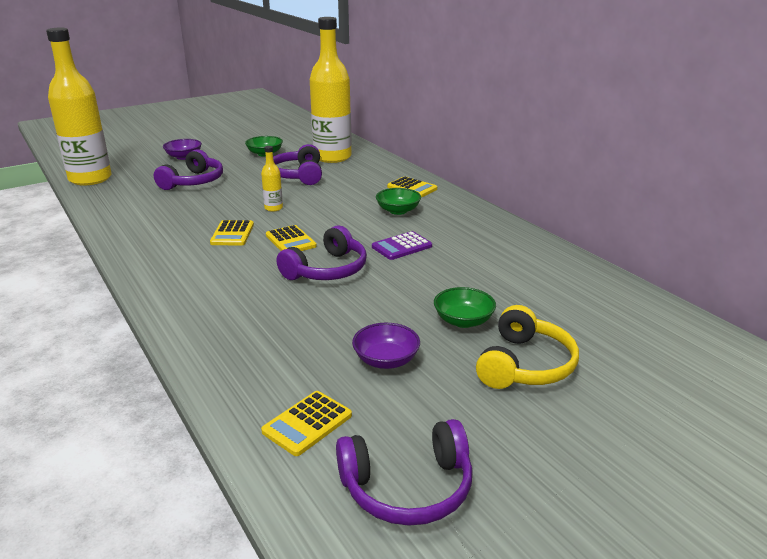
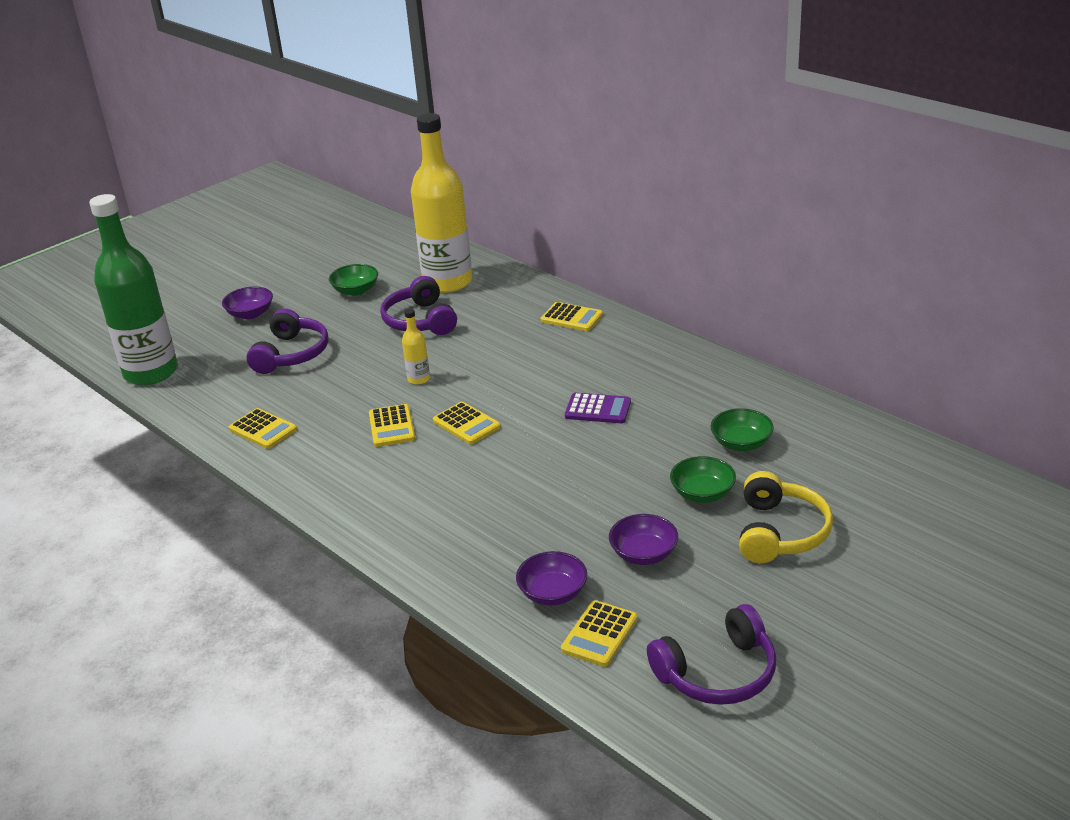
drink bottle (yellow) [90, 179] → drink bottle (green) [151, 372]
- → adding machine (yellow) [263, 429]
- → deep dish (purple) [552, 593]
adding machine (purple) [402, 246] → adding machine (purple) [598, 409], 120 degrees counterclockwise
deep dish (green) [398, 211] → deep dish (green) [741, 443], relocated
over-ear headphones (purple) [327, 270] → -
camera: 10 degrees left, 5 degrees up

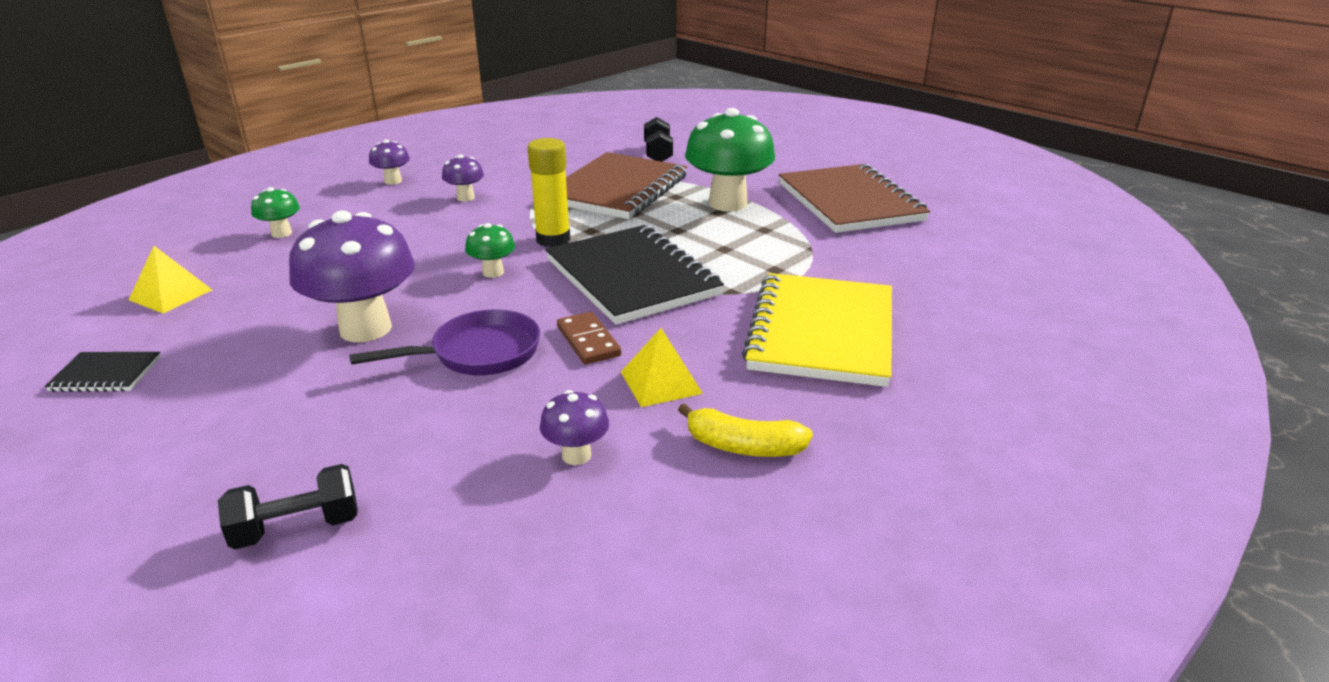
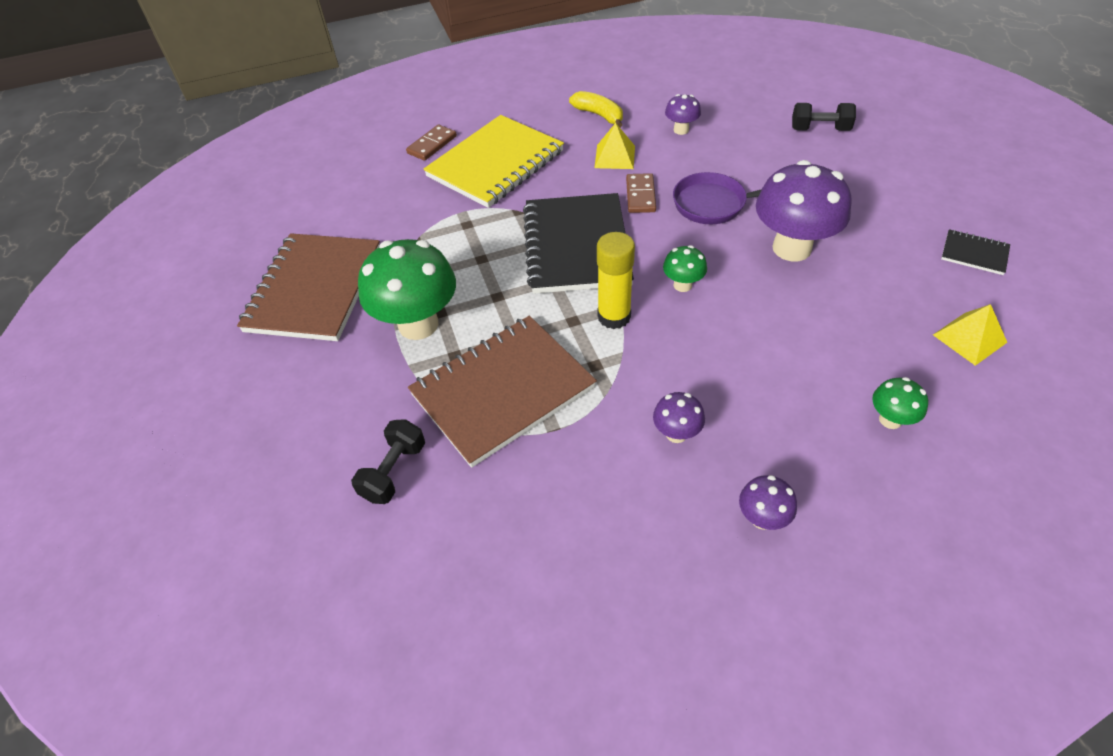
- → domino tile (russet) [432, 145]
camera: 150 degrees left, 20 degrees up

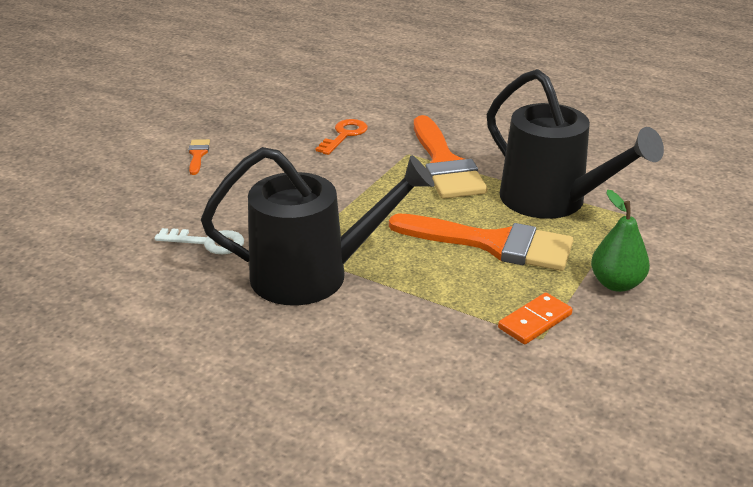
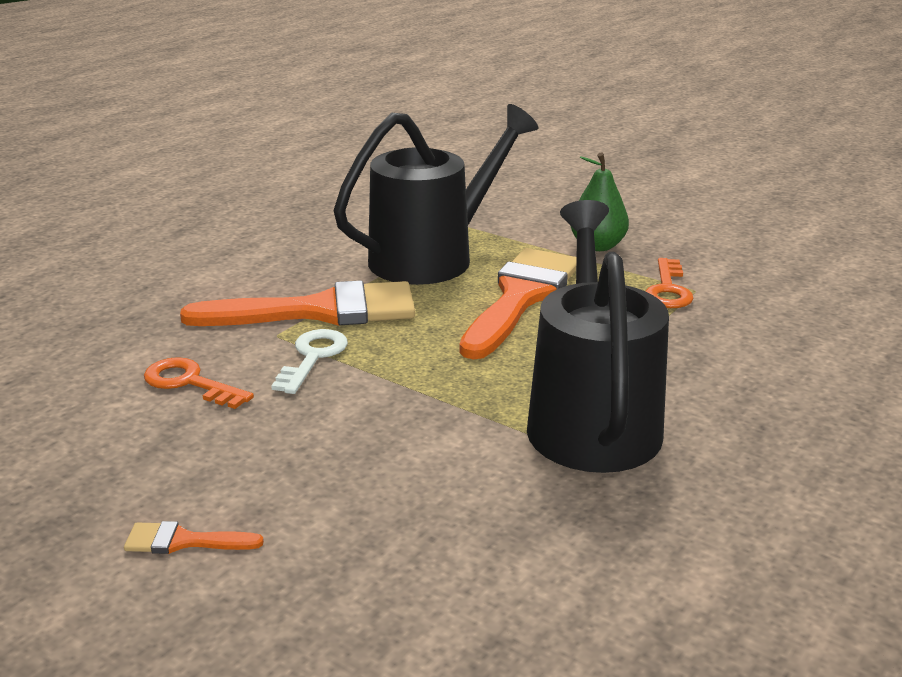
latchkey (pure white) [208, 242] → latchkey (pure white) [313, 357], relocated
domino tile (bright orange) [535, 321] → latchkey (bright orange) [668, 290]
camera: 85 degrees left, 5 degrees down

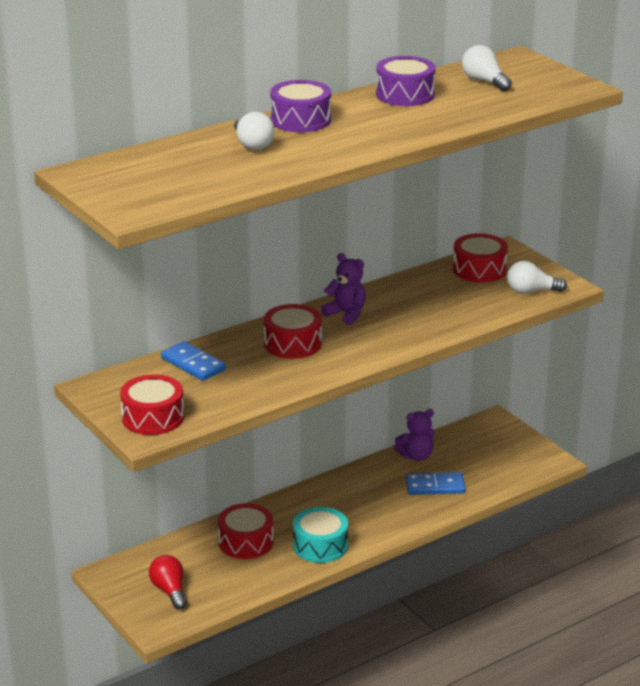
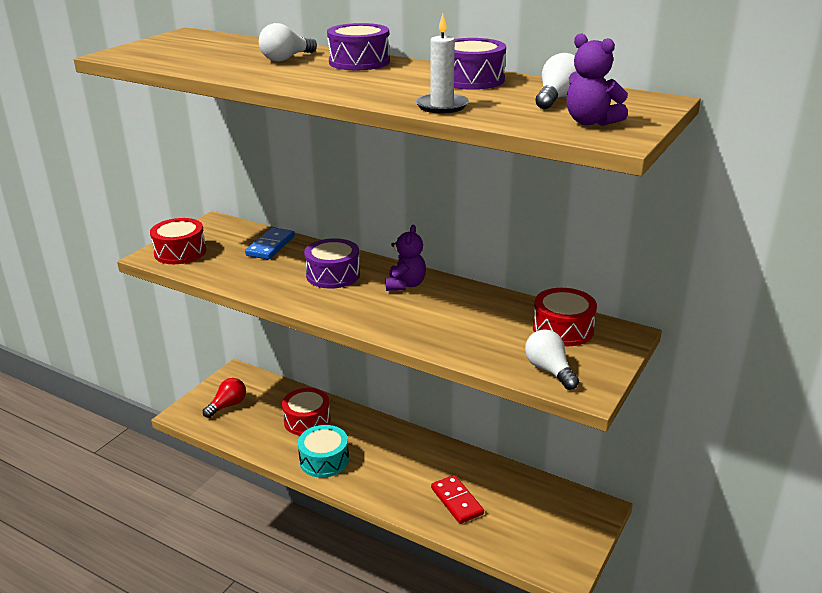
snare drum (red) [292, 343] → snare drum (purple) [333, 275]
- → pillar candle (pure white) [442, 106]
domino tile (royal blue) [435, 486] → domino tile (red) [457, 501]
teddy bear (purple) [416, 456] → teddy bear (purple) [590, 122], relocated
camera: 65 degrees right, 0 degrees up

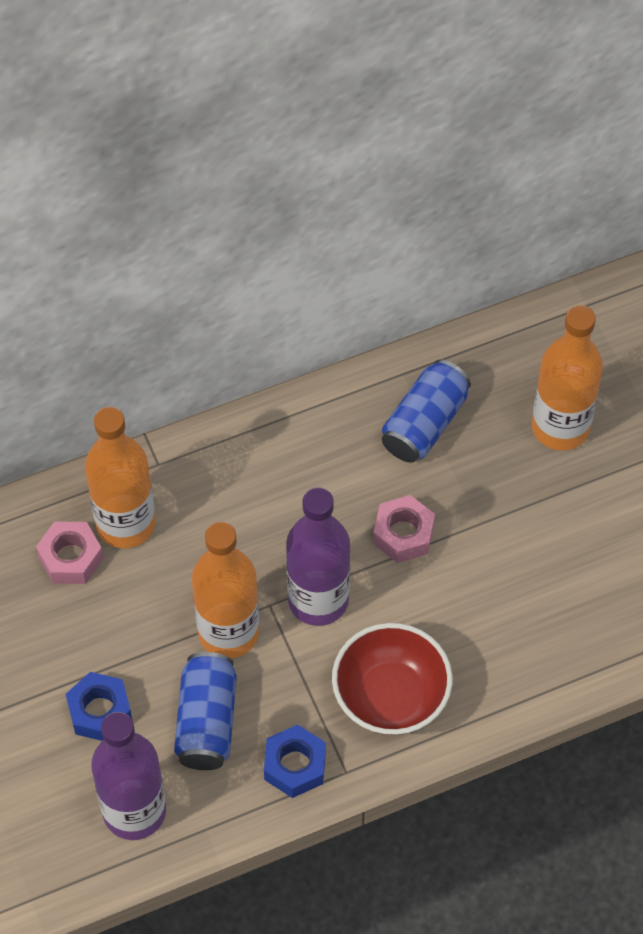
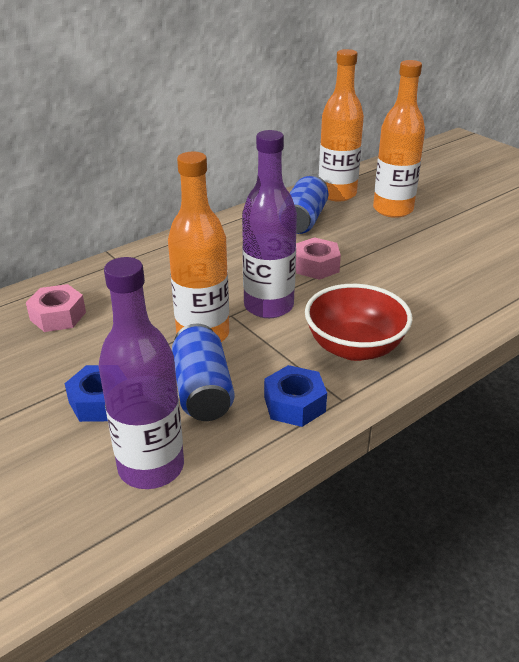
drink bottle (bright orange) [125, 523] → drink bottle (bright orange) [337, 194], relocated
camera: 15 degrees left, 25 degrees down

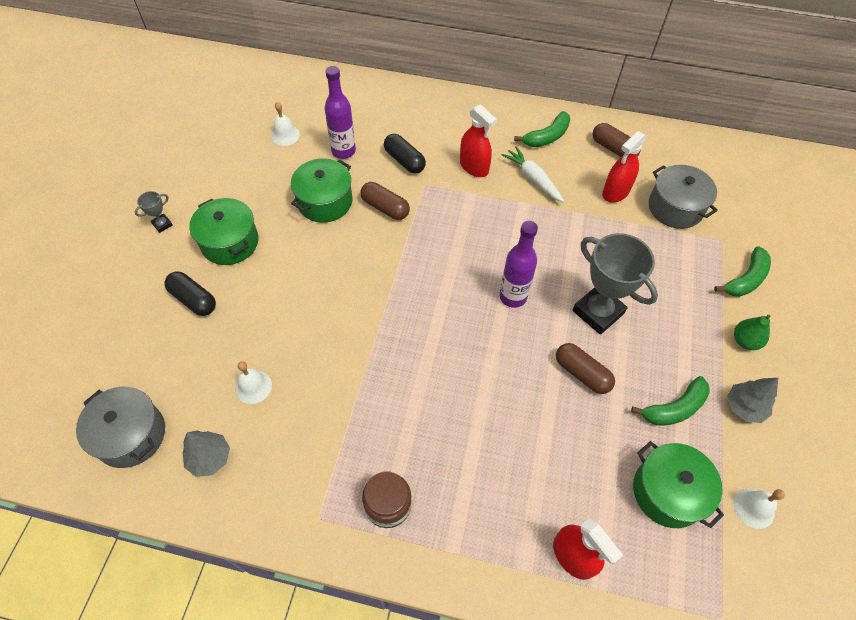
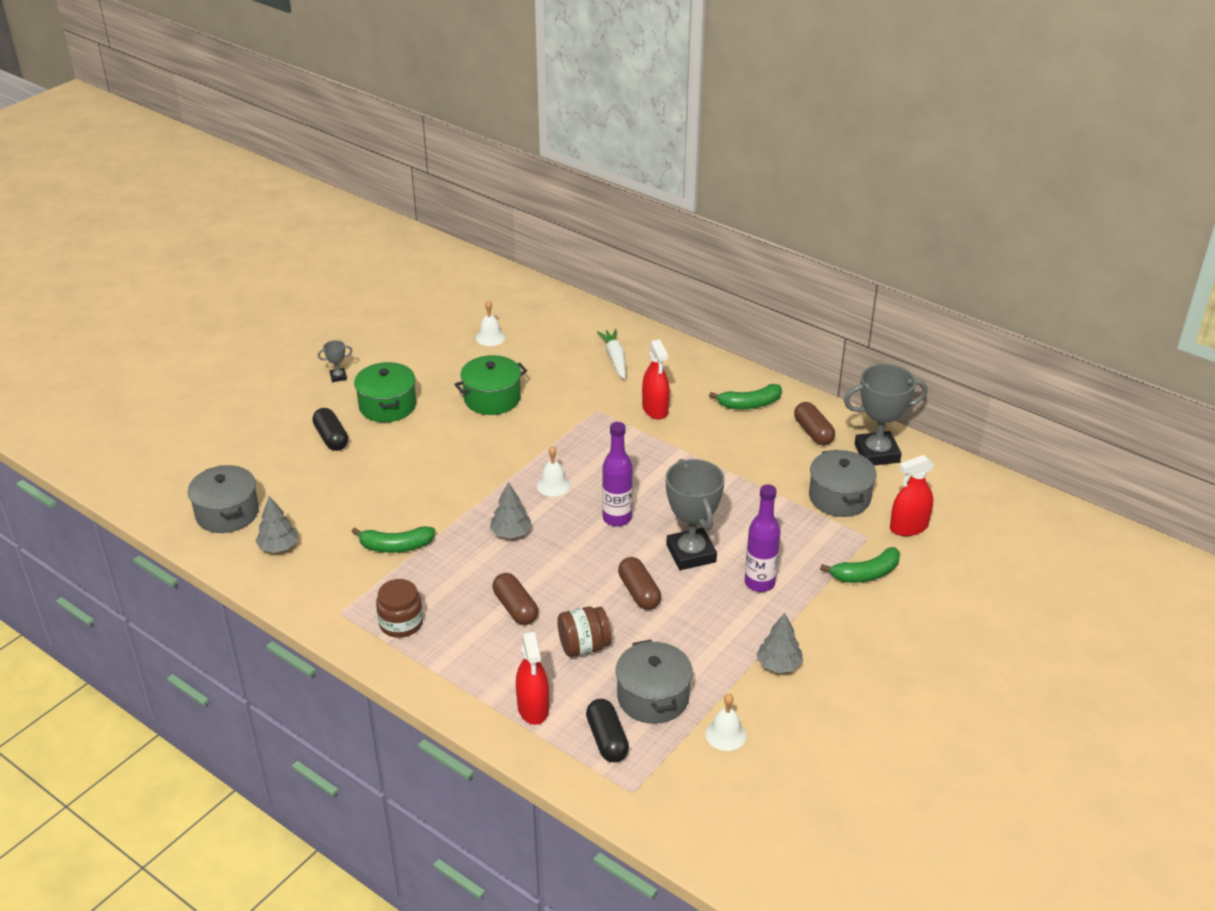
banana fruit (green) [674, 408] → banana fruit (green) [396, 546], relocated
- → toy tree (gray) [511, 533]
capsule (russet) [385, 208] → capsule (russet) [515, 608], relocated
bell (pure white) [253, 386] → bell (pure white) [553, 485], relocated
- → jar (russet) [584, 646]
capsule (black) [404, 161] → capsule (black) [607, 739], relocated
carrot (pure white) [533, 178] → carrot (pure white) [615, 359], relocated
stockpot (green) [668, 492] → stockpot (gray) [653, 697]
drink bottle (purple) [343, 151] → drink bottle (purple) [759, 583], relocated
- → trophy (gray) [877, 453]
sprayer (red) [616, 192] → sprayer (red) [908, 527], relocated
toy pear (green) [745, 341] → -
camera: 25 degrees right, 20 degrees down

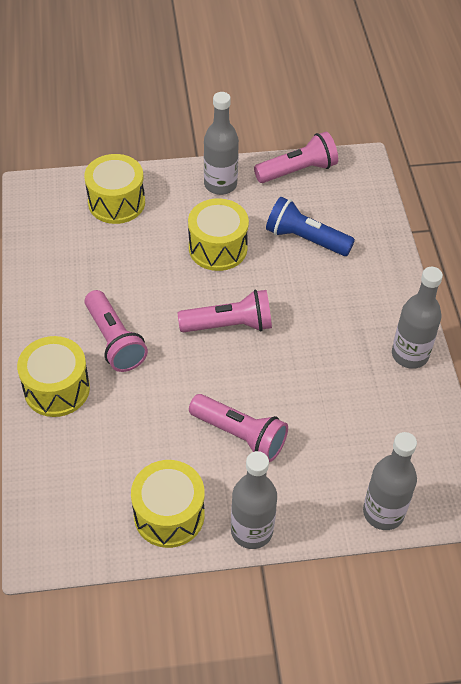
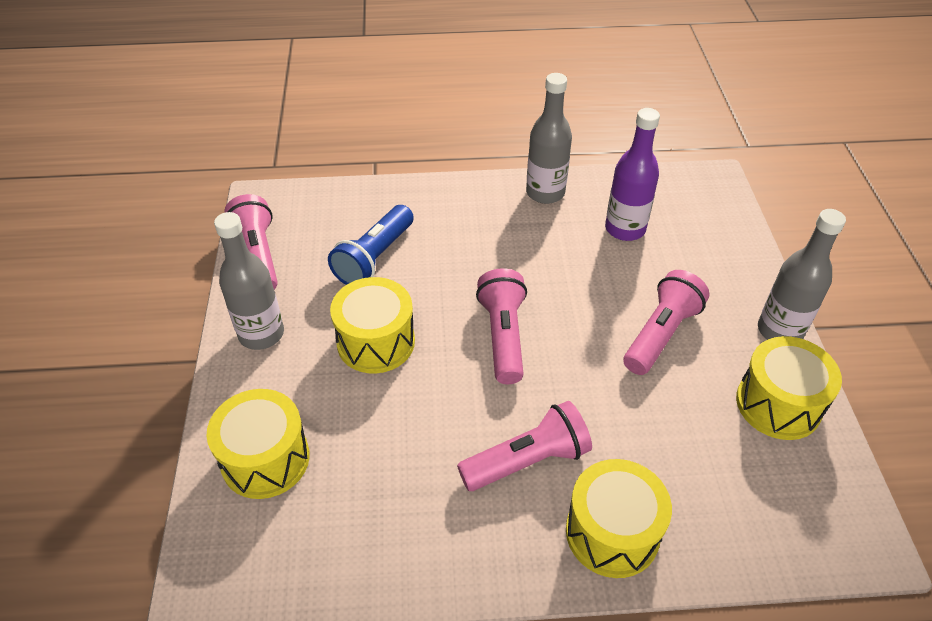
- → drink bottle (purple) [625, 229]
drink bottle (gray) [383, 512] → -
camera: 85 degrees left, 5 degrees down

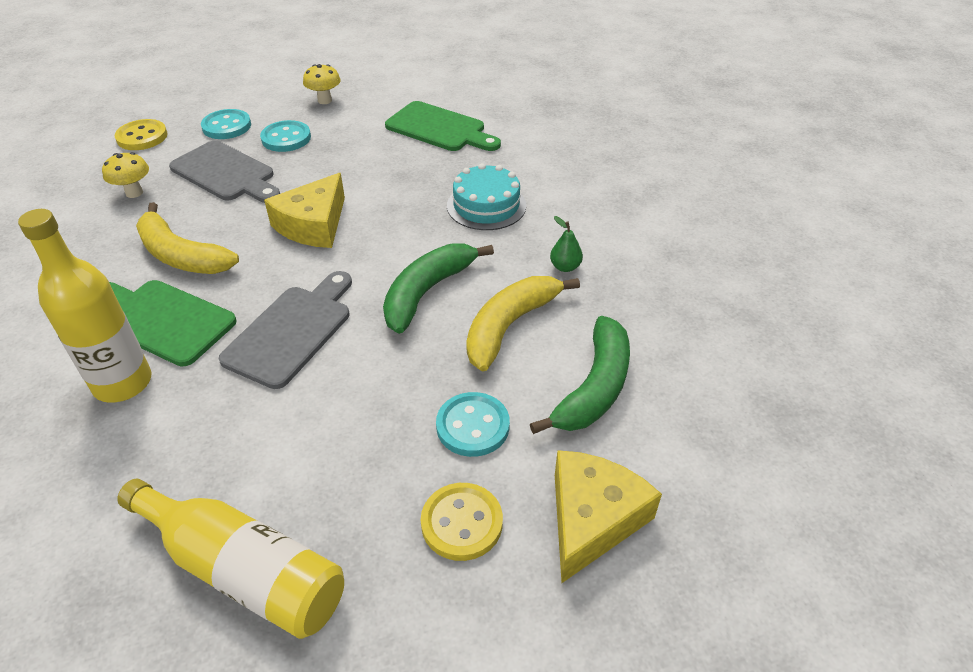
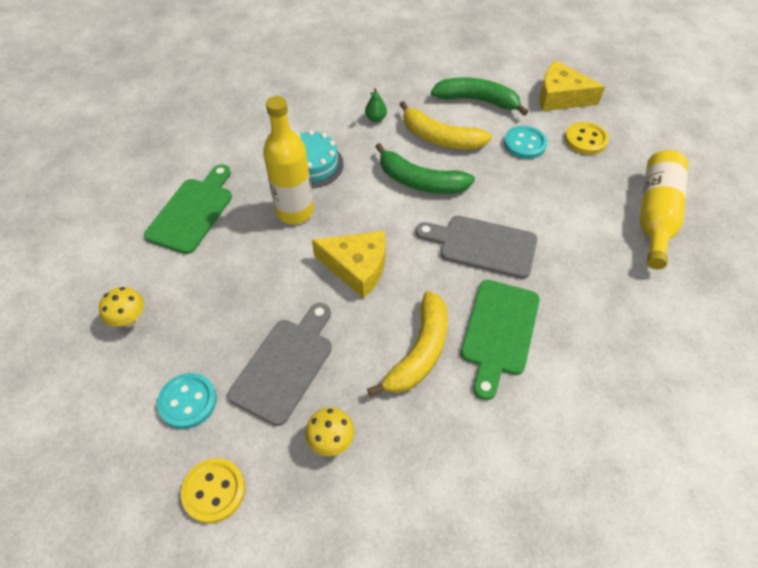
drink bottle (yellow) [123, 383] → drink bottle (yellow) [295, 211], relocated
button (turquoise) [286, 138] → -
camera: 100 degrees left, 10 degrees up

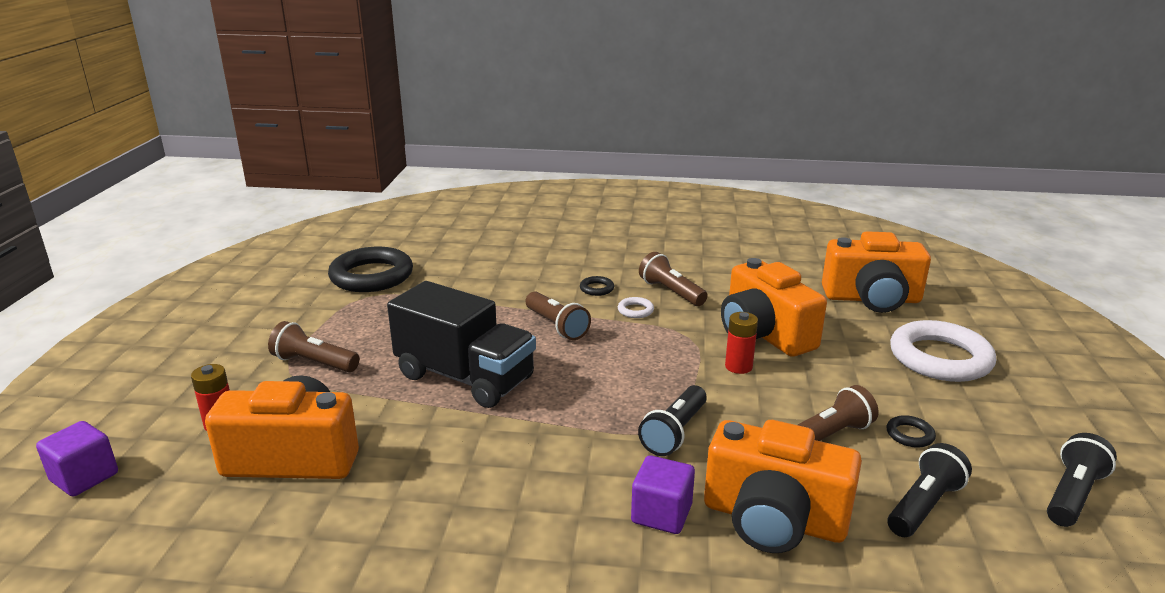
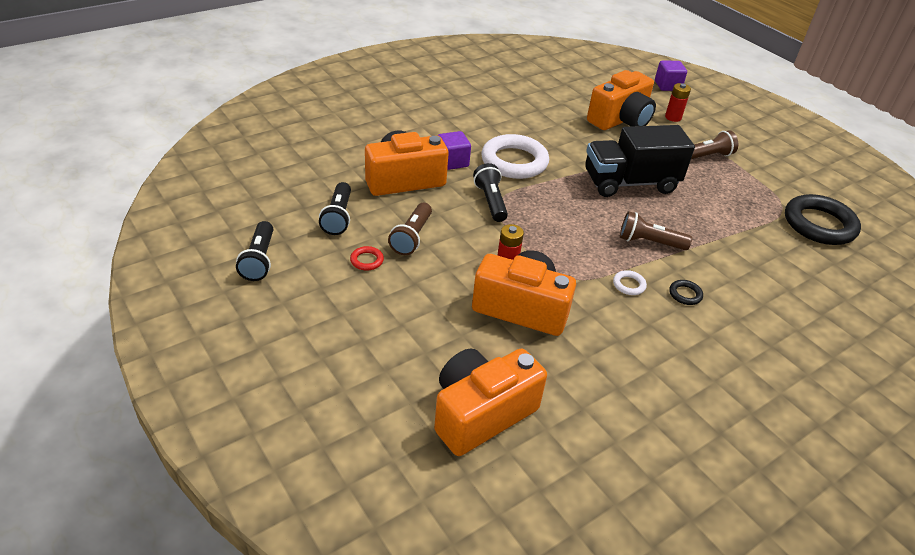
ring (black) [910, 435] → ring (red) [367, 260]
ring (pure white) [940, 358] → ring (pure white) [514, 161], relocated
flashlight (russet) [671, 292] → -
camera: 135 degrees right, 15 degrees up

